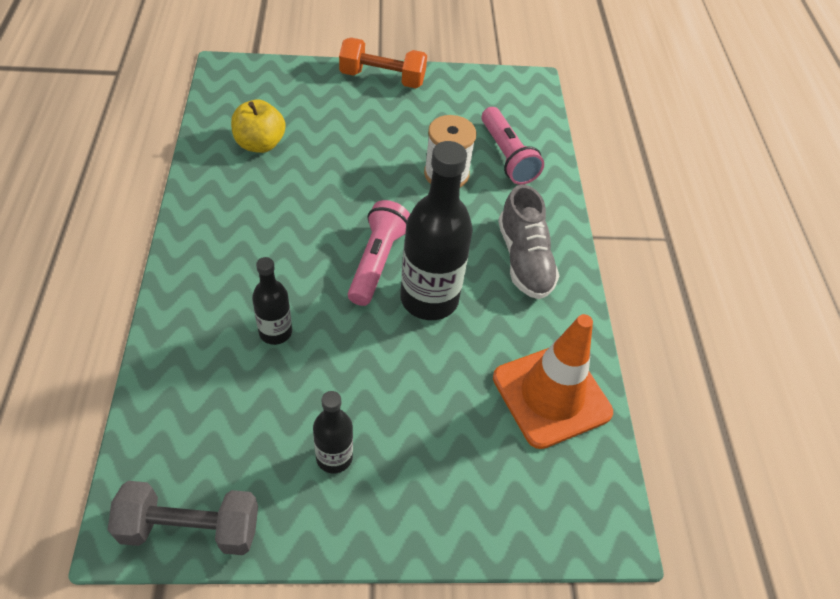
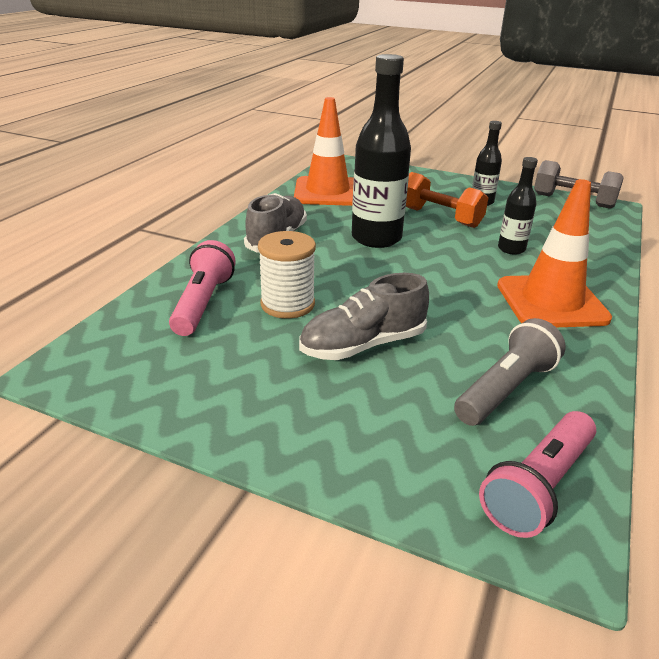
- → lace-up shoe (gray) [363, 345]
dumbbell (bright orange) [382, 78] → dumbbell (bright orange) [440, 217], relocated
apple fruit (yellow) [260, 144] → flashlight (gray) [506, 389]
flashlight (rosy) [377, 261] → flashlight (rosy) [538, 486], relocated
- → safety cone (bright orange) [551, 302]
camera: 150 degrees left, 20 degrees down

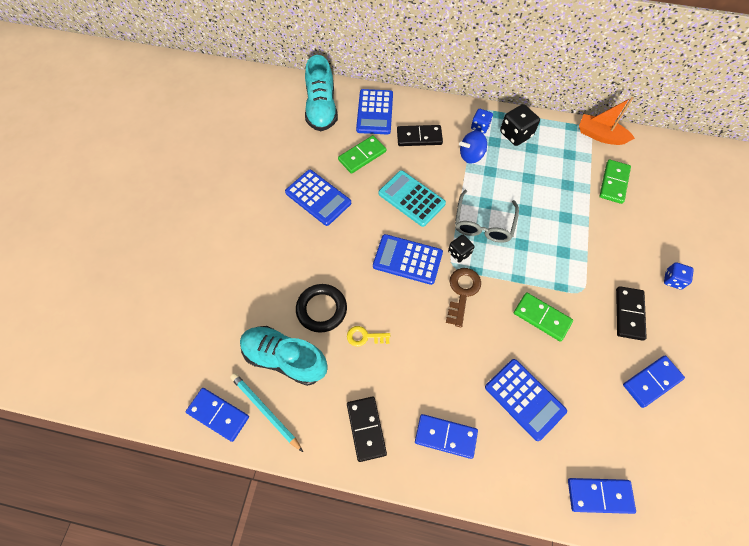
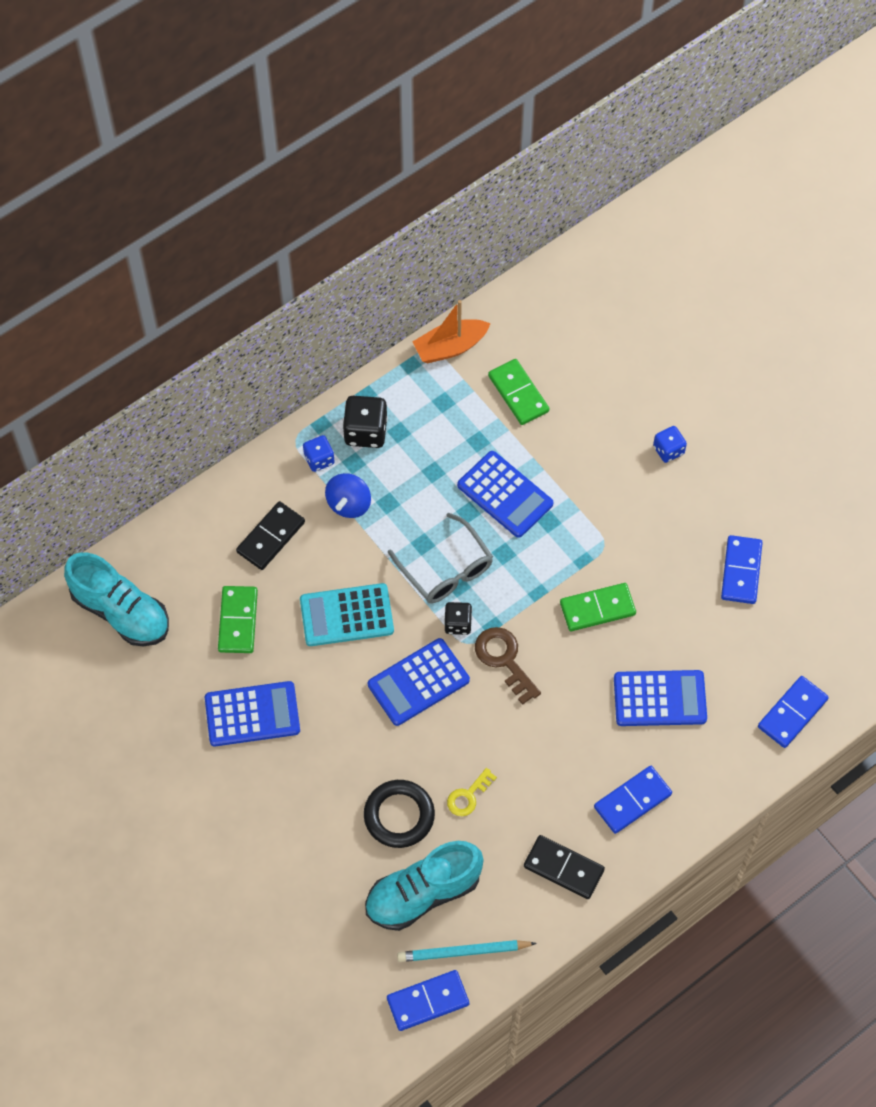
adding machine (royal blue) [375, 112] → adding machine (royal blue) [505, 495], relocated
domino tile (black) [629, 314] → -
camera: 50 degrees left, 0 degrees up

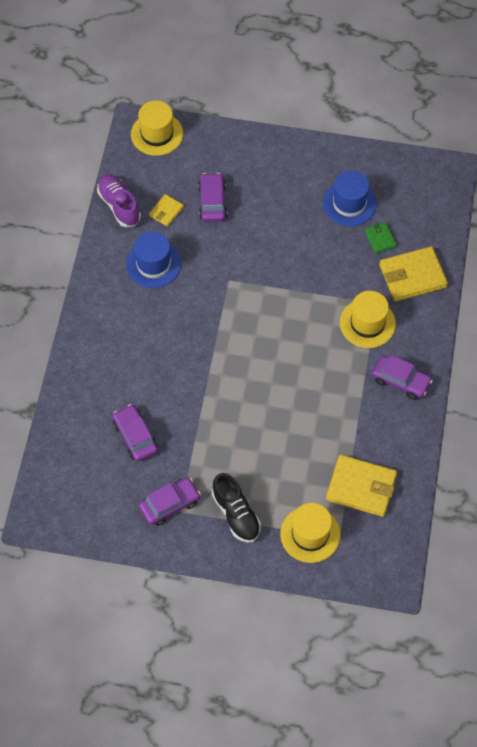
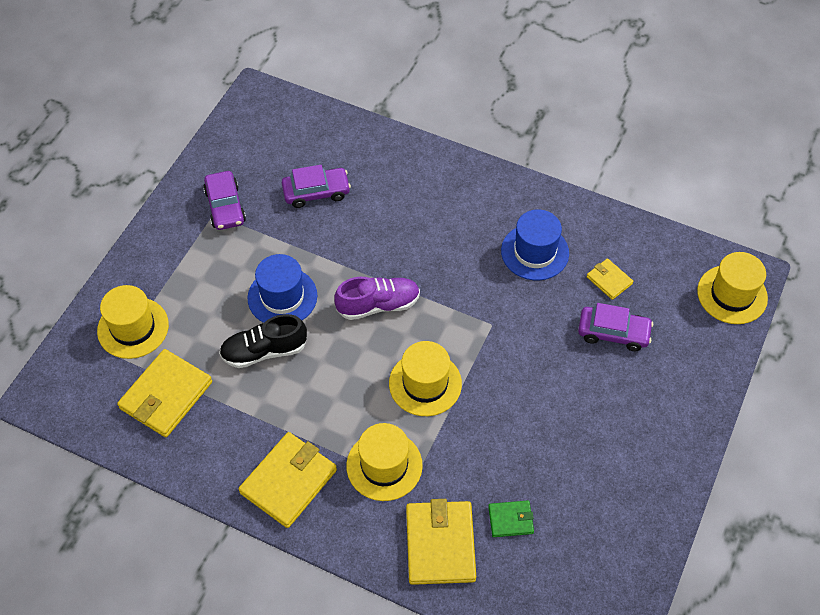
lace-up shoe (black) [236, 514] → lace-up shoe (black) [264, 351], relocated
automobile (purple) [401, 381] → wallet (yellow) [288, 481]
hat (royal blue) [349, 203] → hat (royal blue) [282, 297], relocated
lace-up shoe (purple) [119, 206] → lace-up shoe (purple) [378, 305], relocated
- → hat (yellow) [425, 383]
camera: 105 degrees right, 5 degrees down

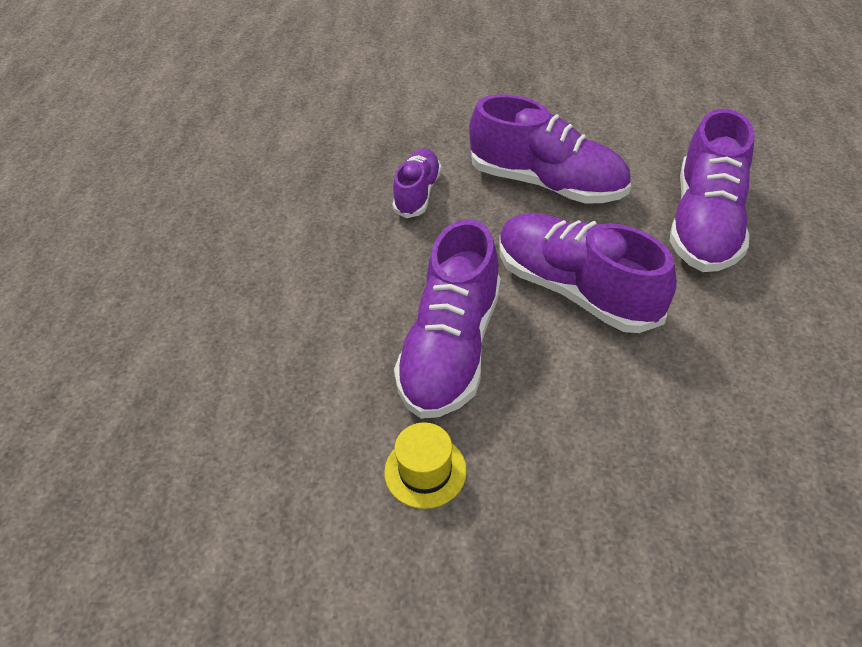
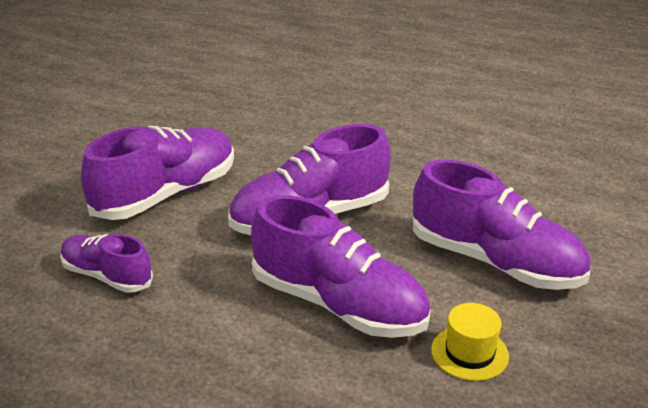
lace-up shoe (purple) [704, 223] → lace-up shoe (purple) [495, 262], relocated
camera: 75 degrees left, 15 degrees down

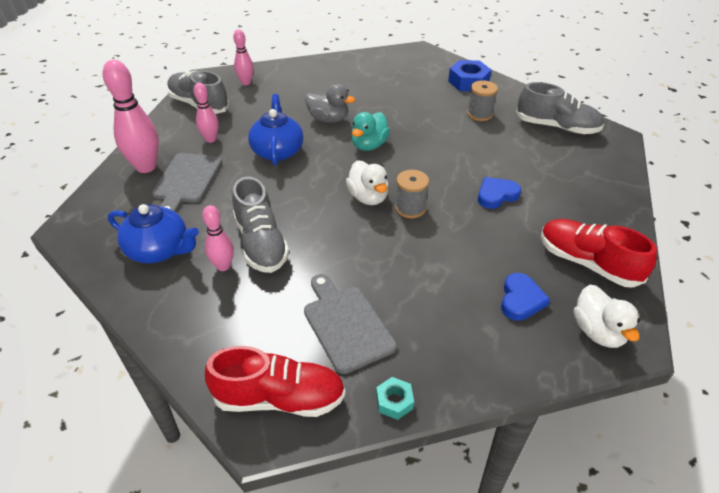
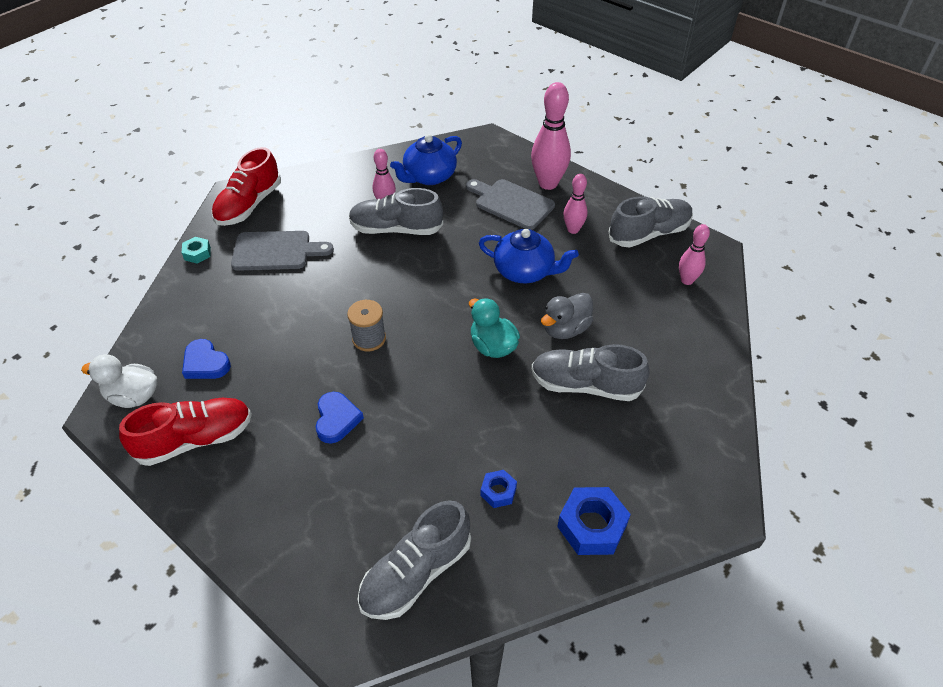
bobbin (gray) [479, 114] → nut (royal blue) [498, 492]
- → lace-up shoe (gray) [585, 385]
toy duck (pure white) [368, 197] → -
camera: 115 degrees right, 5 degrees up

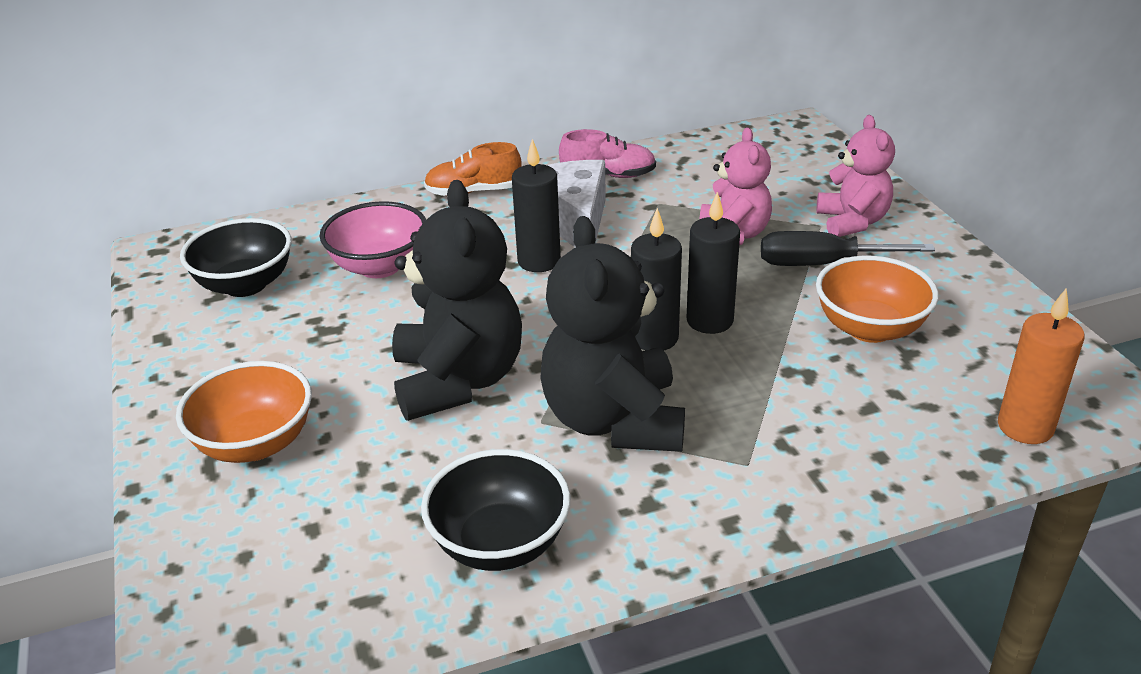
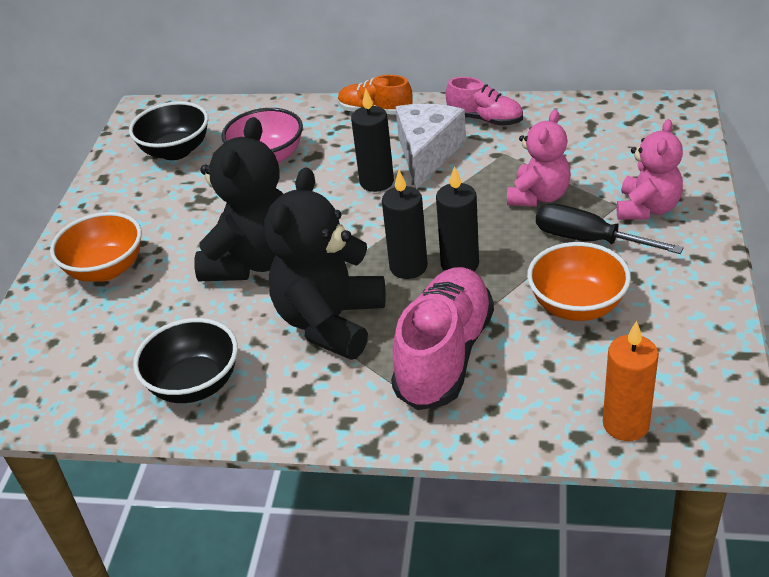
- → lace-up shoe (rosy) [444, 355]
camera: 30 degrees right, 5 degrees up

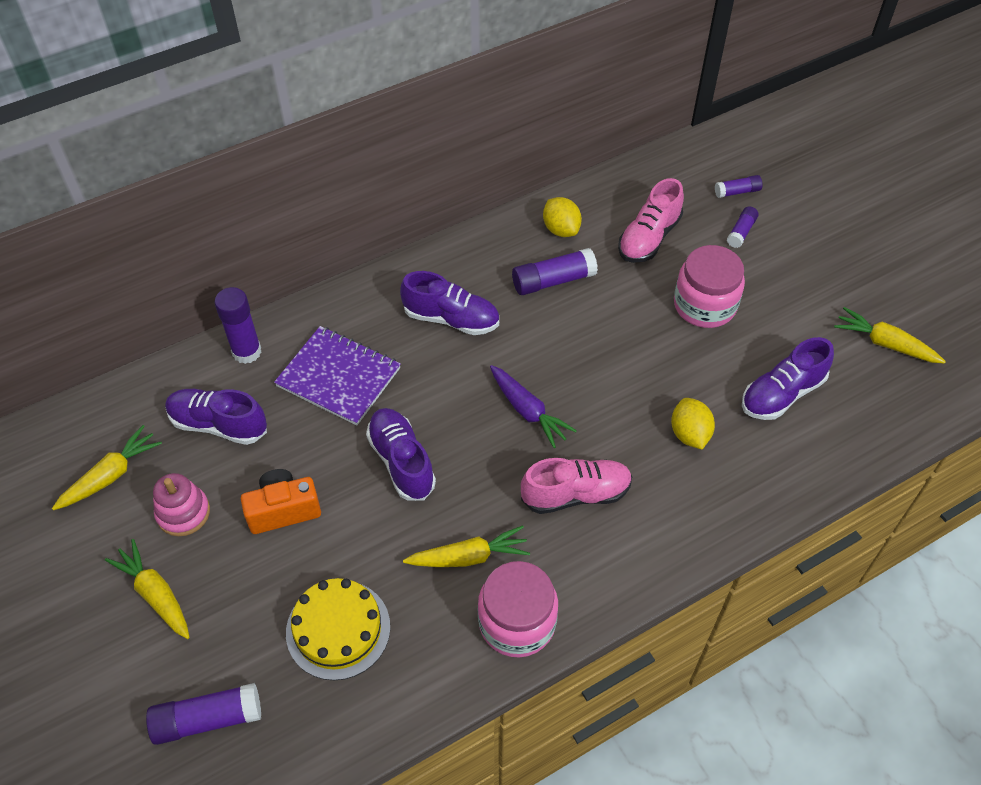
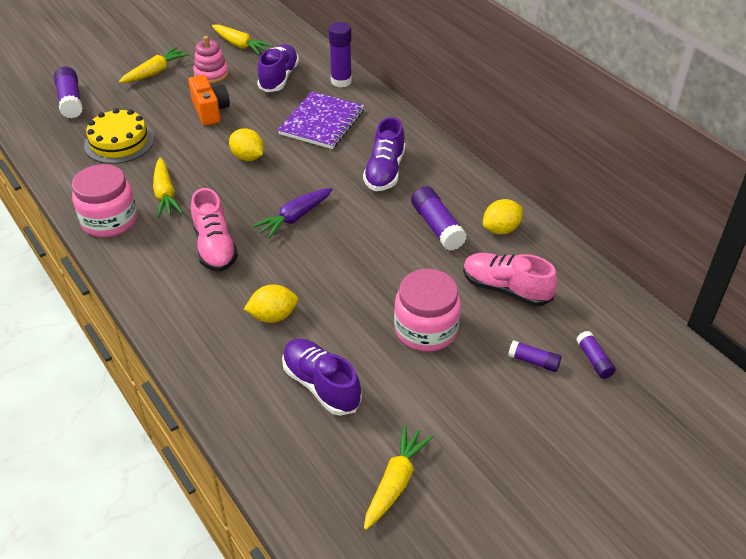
lace-up shoe (purple) [401, 461] → citrus fruit (yellow) [248, 157]
camera: 85 degrees right, 10 degrees down

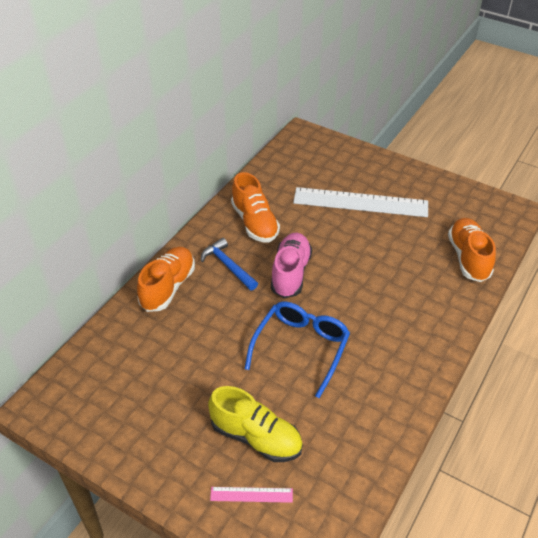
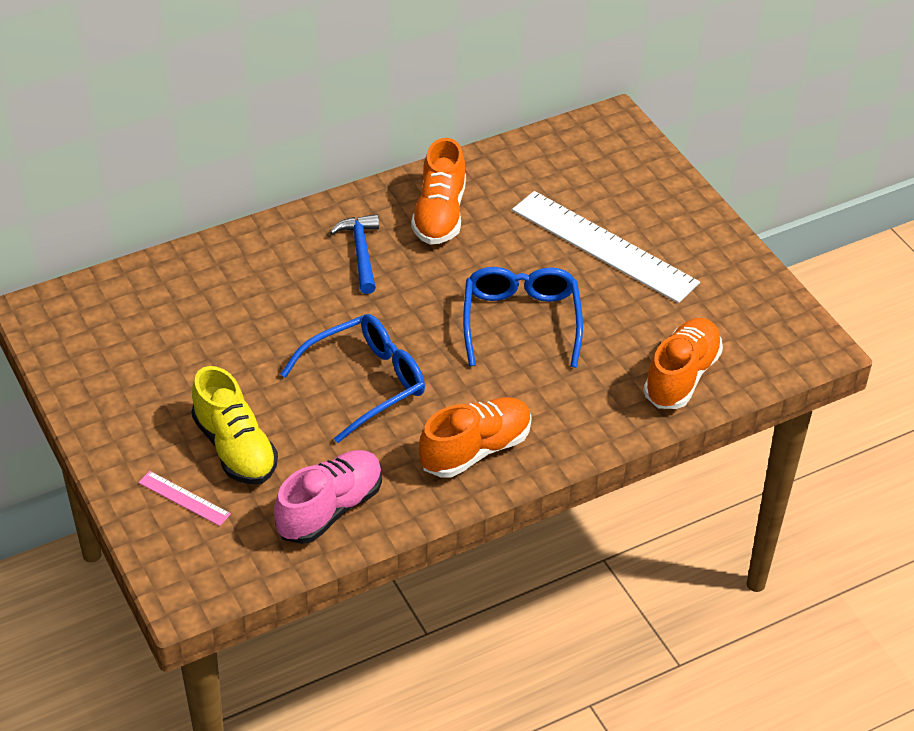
lace-up shoe (rosy) [290, 273] → lace-up shoe (rosy) [330, 509], relocated
lace-up shoe (bright orange) [168, 287] → lace-up shoe (bright orange) [475, 450], relocated
- → glasses (royal blue) [521, 321]
camera: 30 degrees right, 0 degrees up

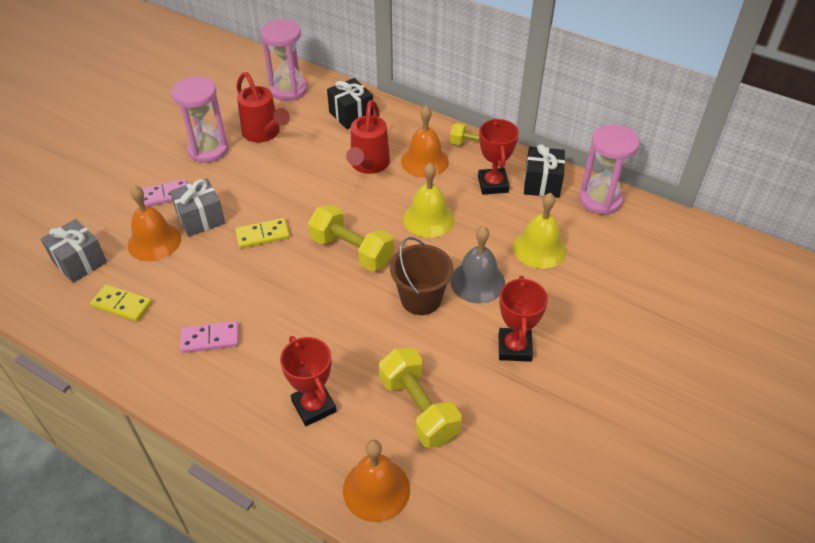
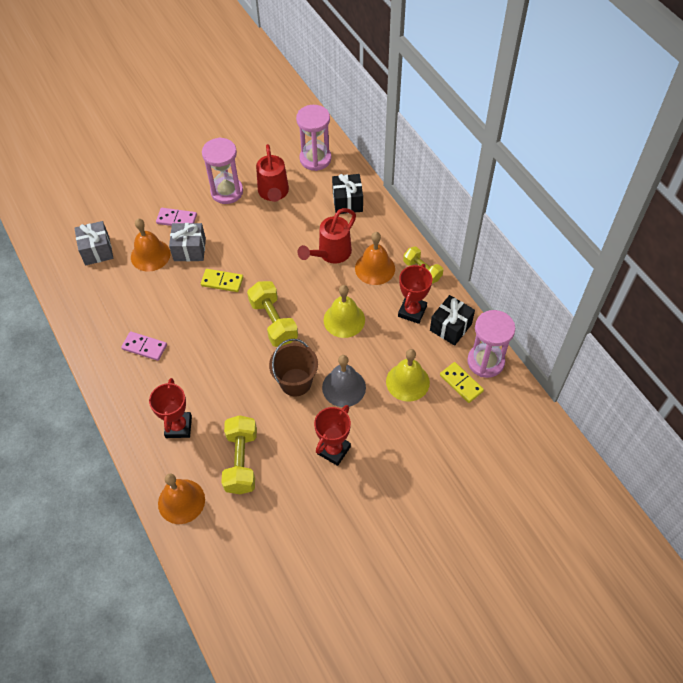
domino tile (yellow) [122, 304] → domino tile (yellow) [461, 383], relocated
camera: 30 degrees right, 10 degrees up

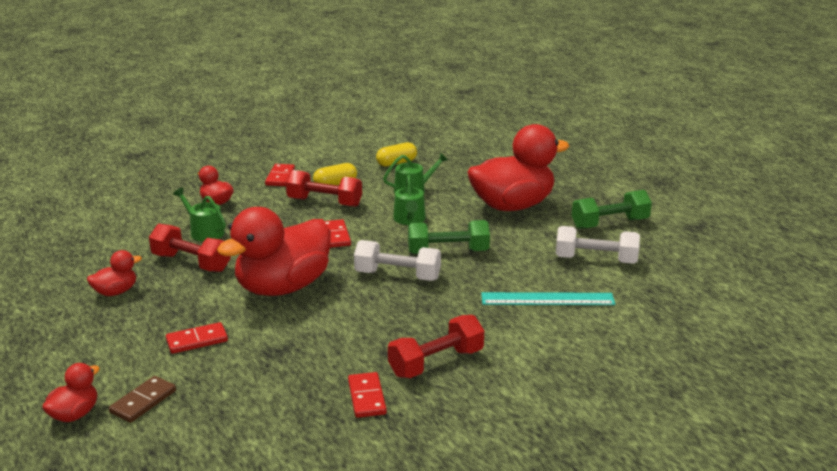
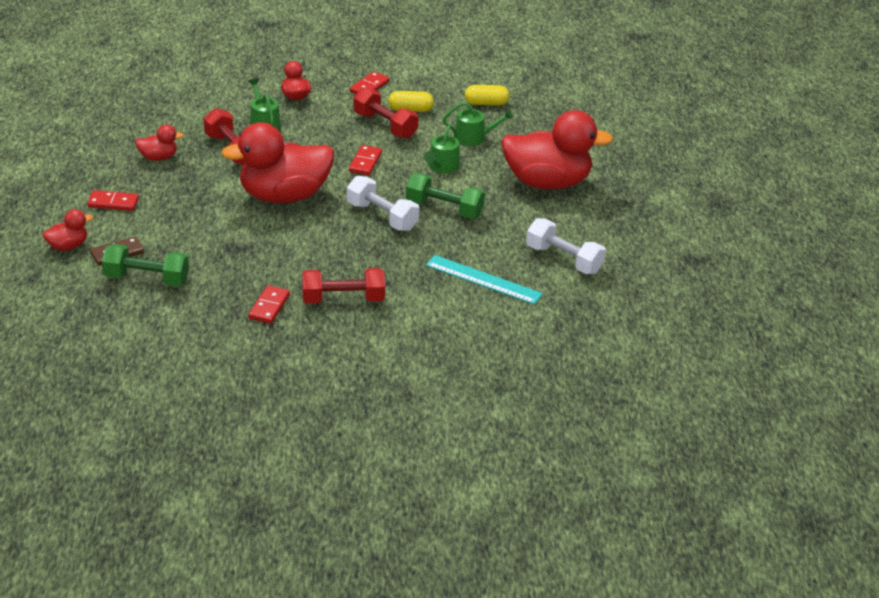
domino tile (red) [197, 340] → domino tile (red) [113, 203], relocated
dumbbell (green) [610, 224] → dumbbell (green) [146, 279], relocated
camera: 25 degrees right, 10 degrees up

